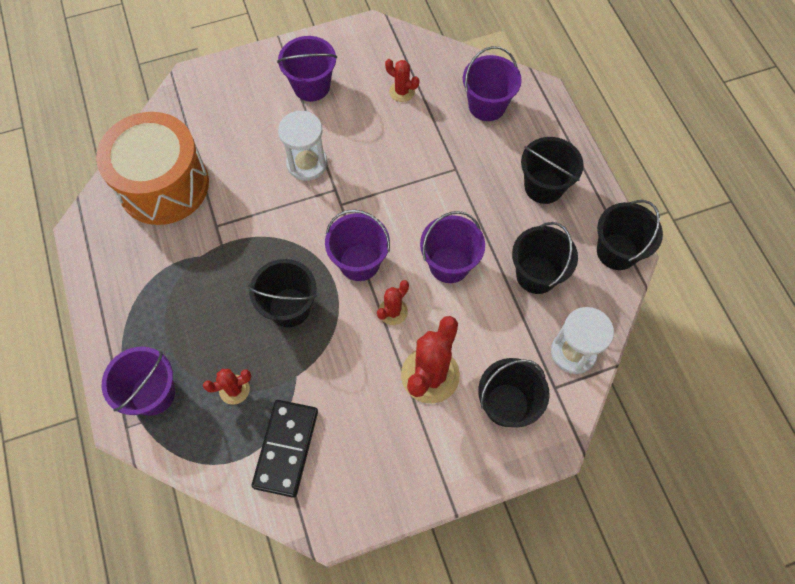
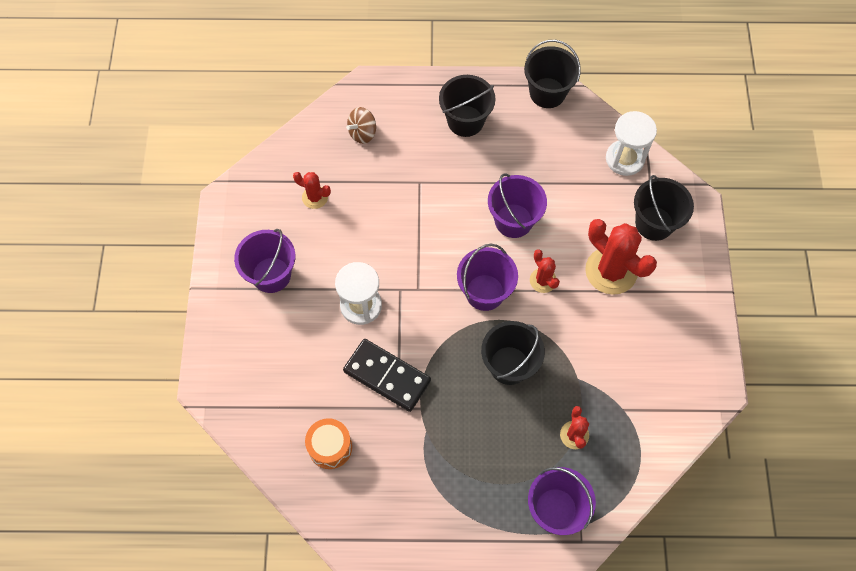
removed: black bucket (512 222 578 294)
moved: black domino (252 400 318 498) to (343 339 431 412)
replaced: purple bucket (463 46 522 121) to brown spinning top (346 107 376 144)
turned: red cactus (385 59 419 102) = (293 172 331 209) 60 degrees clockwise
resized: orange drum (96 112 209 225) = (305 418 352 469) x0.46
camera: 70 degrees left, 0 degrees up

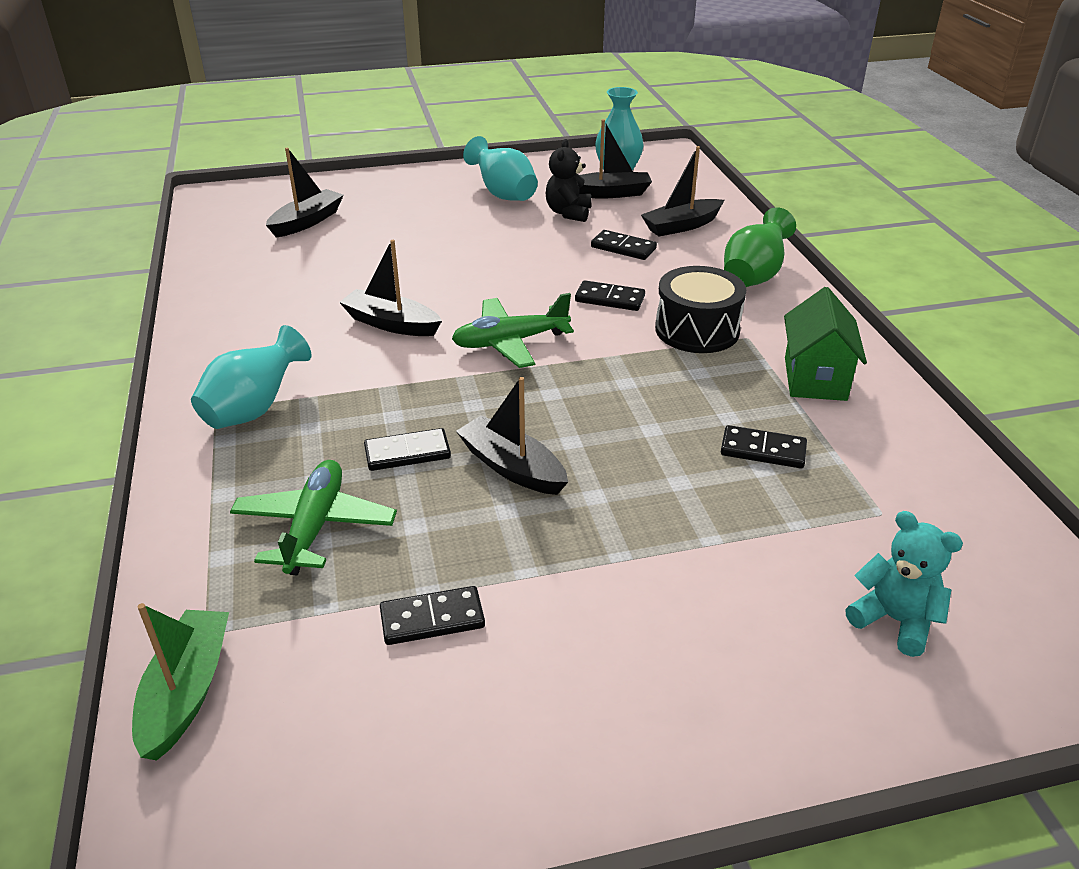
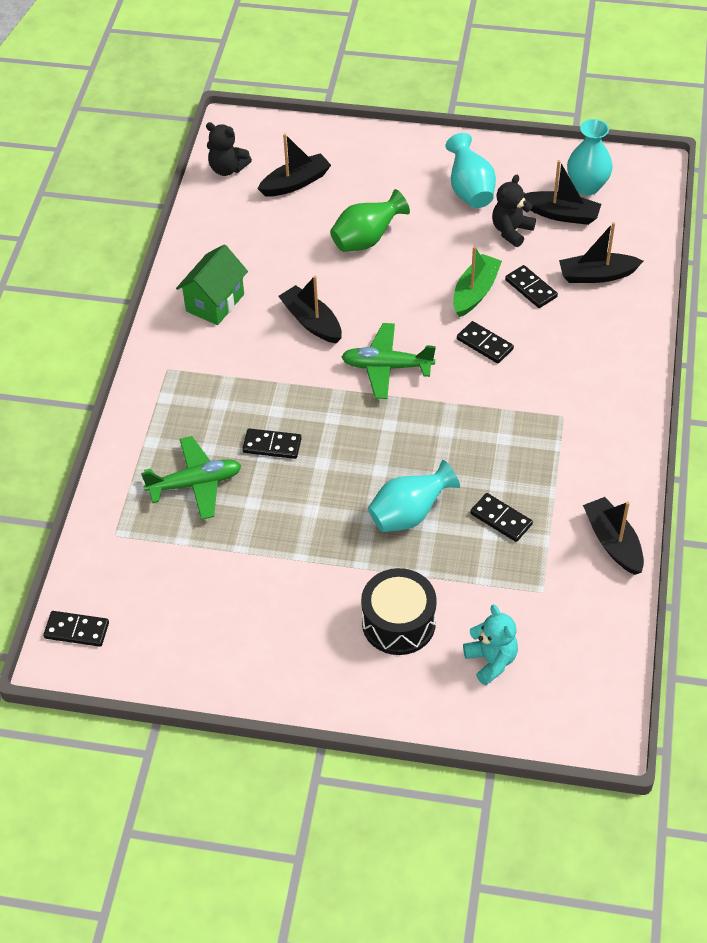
added: black teddy bear (206 122 252 176)
moved: green boat (132 603 229 761) to (453 246 502 317); turquoise vase (191 325 312 429) to (368 460 460 532); black domino (380 586 485 645) to (43 611 109 647); black boat (456 377 568 495) to (583 497 644 575); black drum (655 266 746 353) to (361 568 437 655); green vase (724 208 796 287) to (330 189 410 252); green house (784 287 867 401) to (176 244 248 325)
turned: green plane (230 460 397 575) = (141 436 241 520) 45 degrees clockwise
camera: 25 degrees right, 15 degrees up

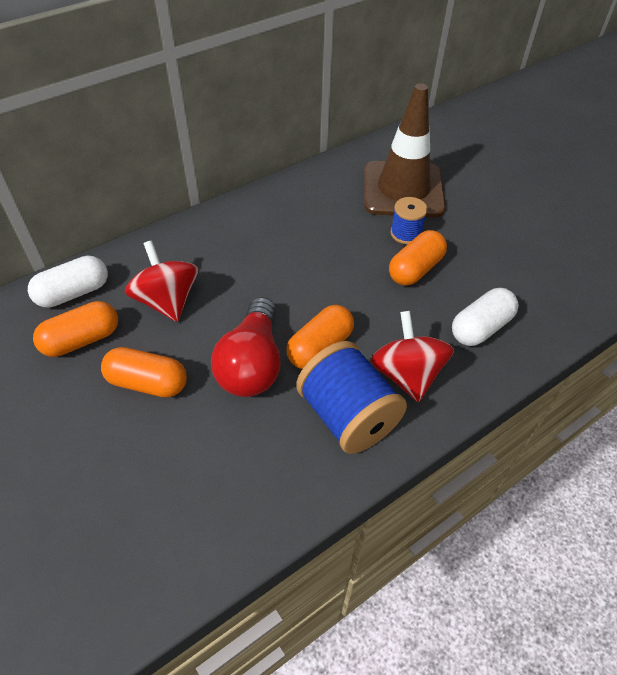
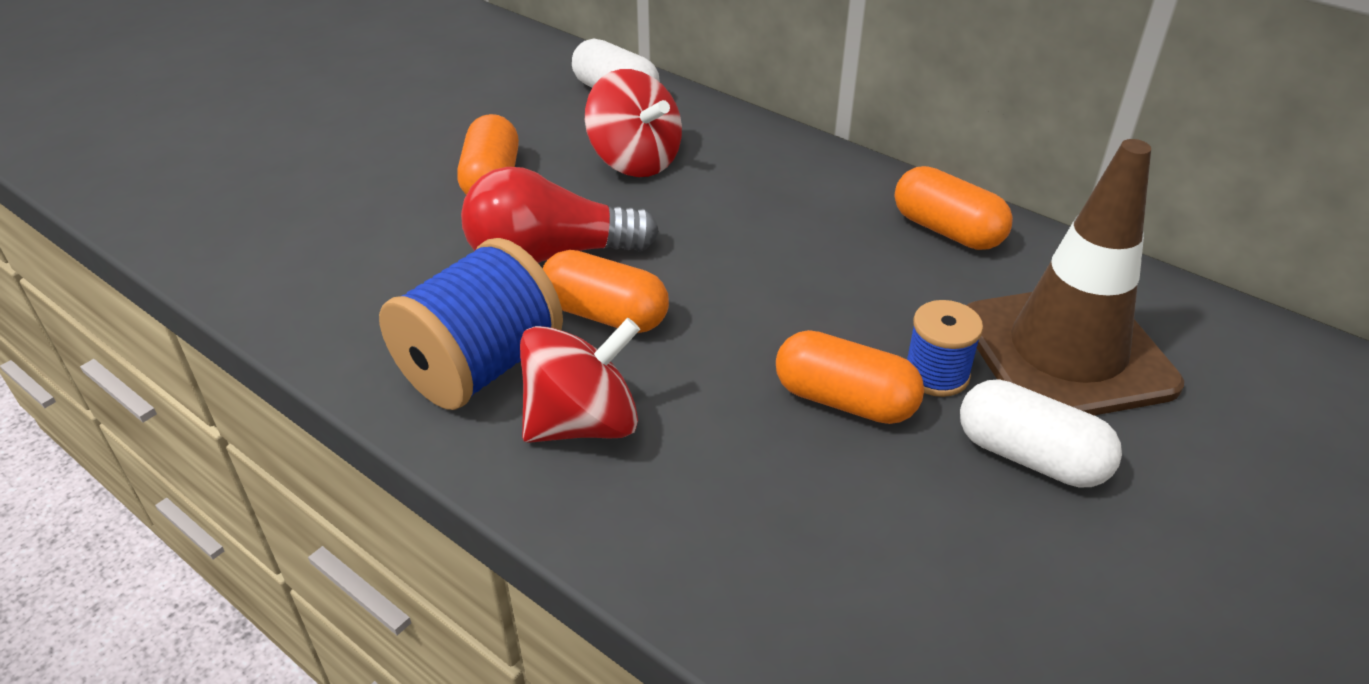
moved: orange capsule (33 301 118 357) to (894 166 1013 250); white capsule (452 288 519 346) to (960 379 1122 488)
turned: red spinning top (125 240 198 322) = (585 69 682 177) 90 degrees clockwise
camera: 75 degrees right, 10 degrees down

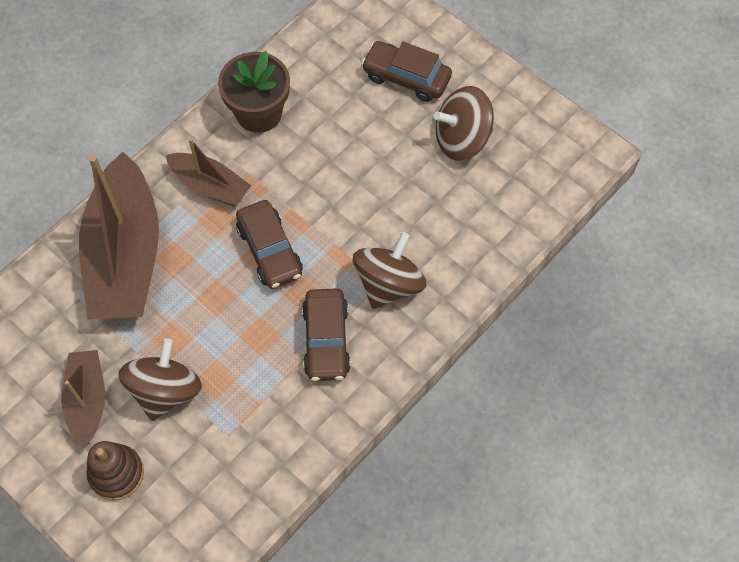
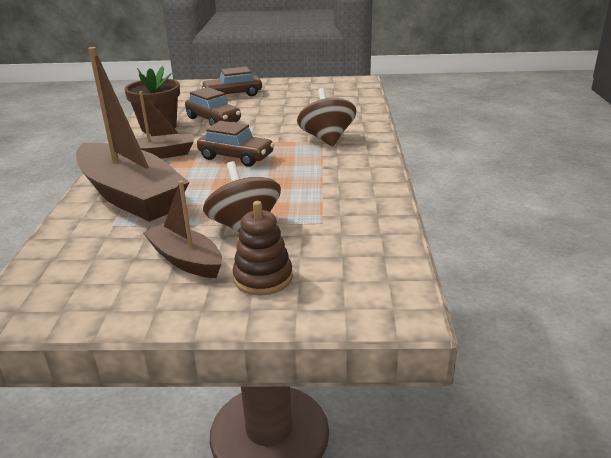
removed: brown spinning top (434 86 494 160)
moved: brown car (302 288 351 381) to (185 87 241 126)
camera: 40 degrees left, 35 degrees down

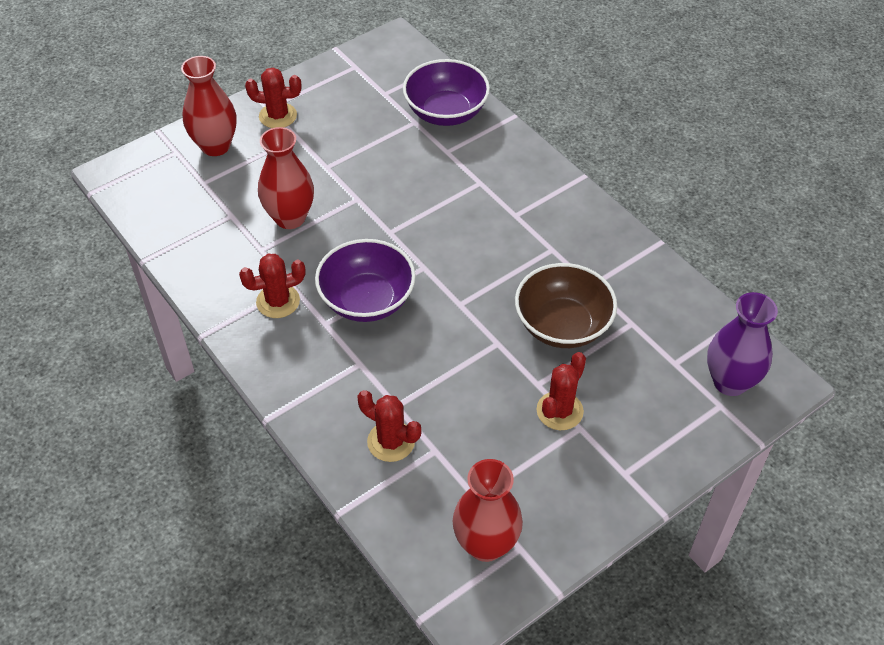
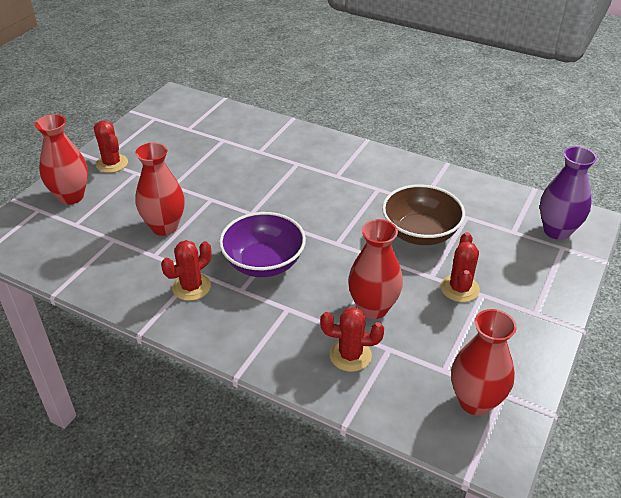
removed: purple bowl (403 59 490 126)
added: red vase (348 219 403 319)
turned: red cactus (245 68 301 128) = (94 121 128 173) 75 degrees clockwise
camera: 25 degrees left, 10 degrees down

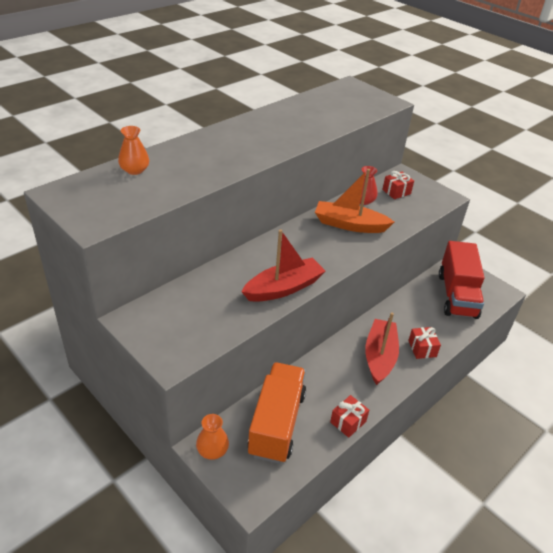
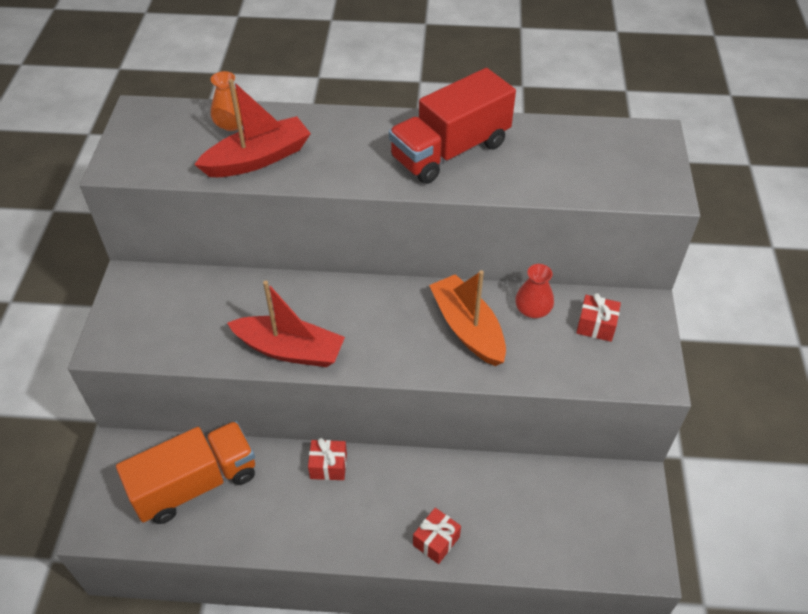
removed: orange vase (196 414 229 460)
moved: red gift (330 395 369 438) to (308 438 347 480); red boat (365 312 399 385) to (194 79 311 177); red truck (439 241 484 319) to (389 68 516 184)
camera: 50 degrees right, 10 degrees up

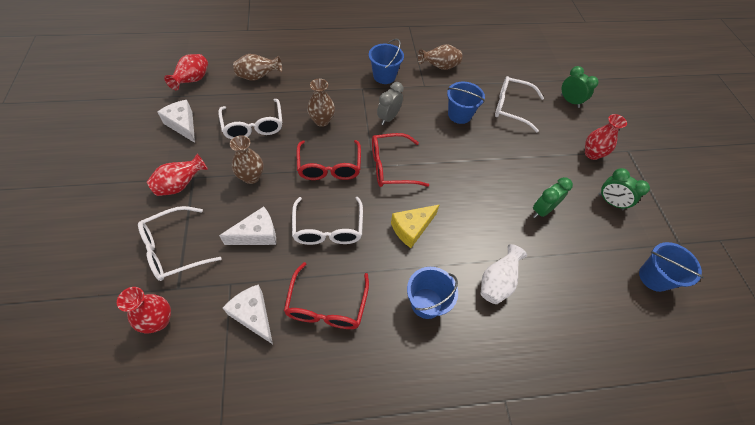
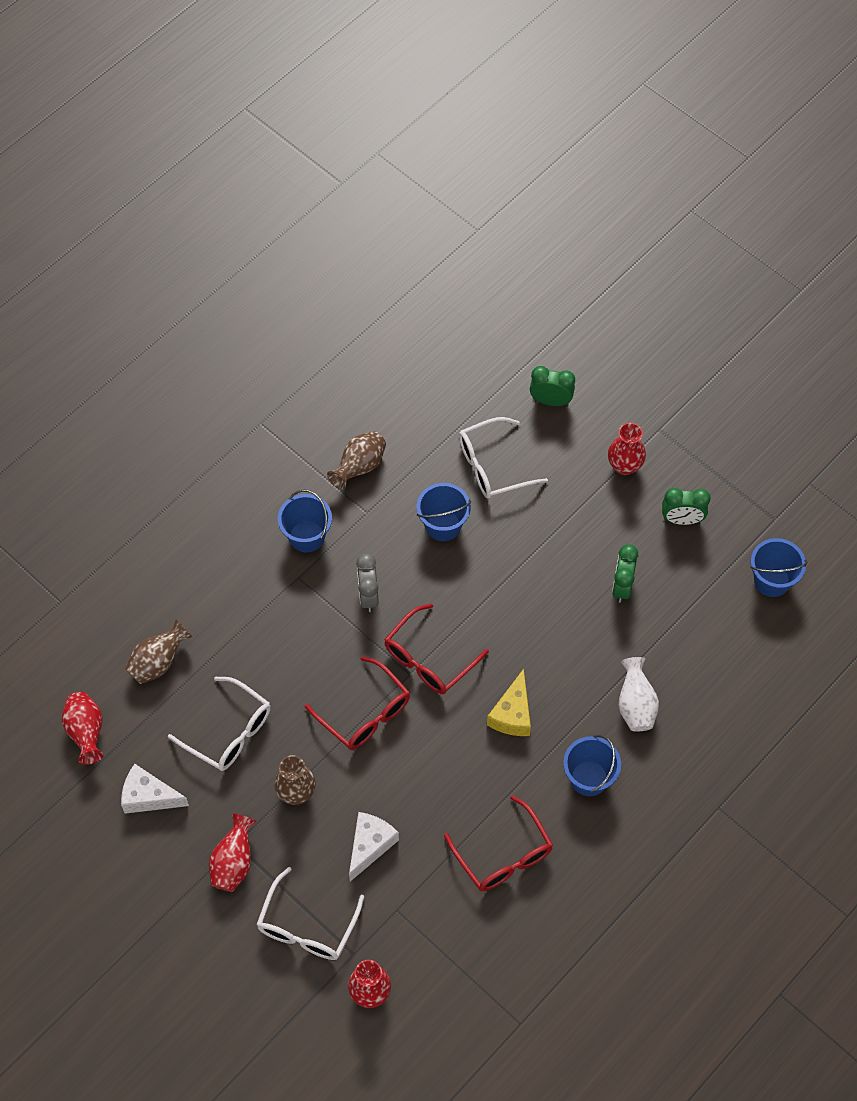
removed: white cheese (223 284 273 344); white glasses (292 197 363 245); brown vase (307 79 335 127)
camera: 35 degrees left, 5 degrees up

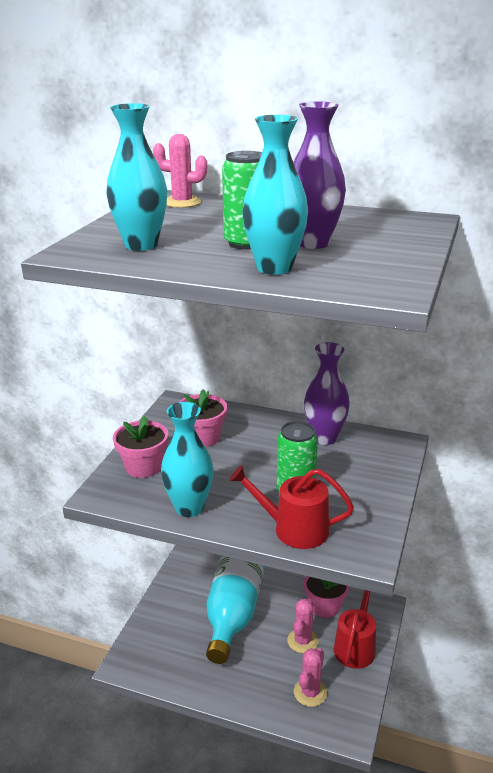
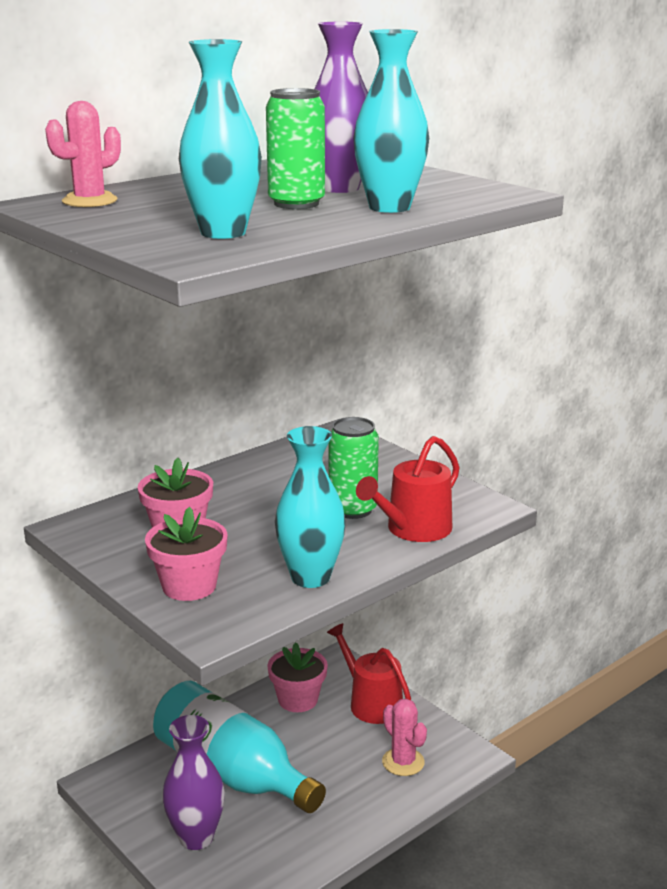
removed: pink cactus (287 599 319 653)
moved: purple vase (304 342 350 445) to (162 715 225 850)
camera: 60 degrees left, 5 degrees down

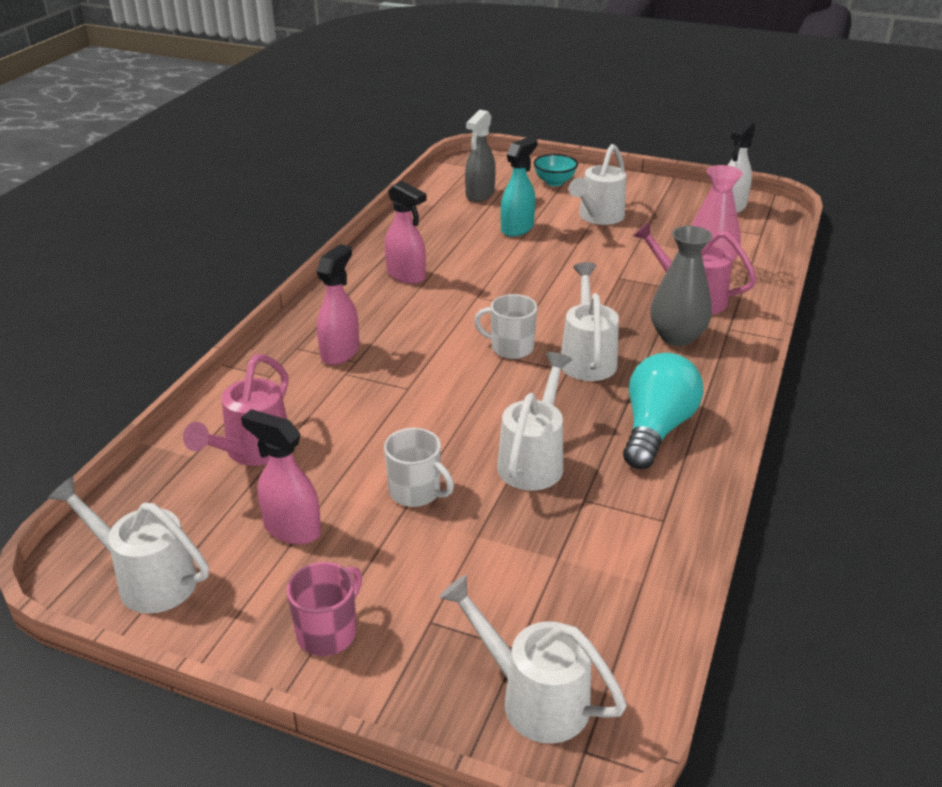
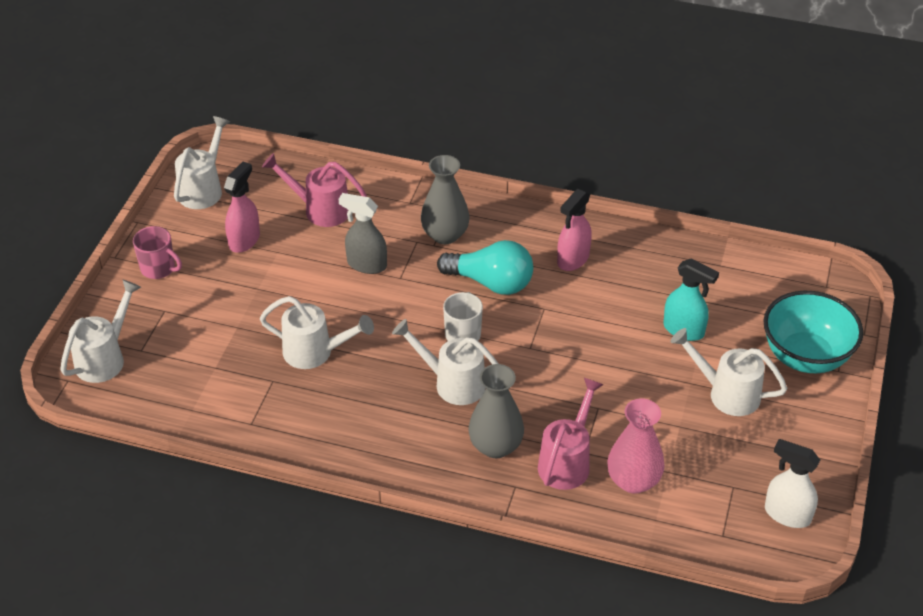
removed: white mug (384 428 454 507)
moved: grey spray bottle (465 110 496 202) to (339 193 387 274); turquoise light bulb (623 353 703 469) to (437 240 533 295)
replaced: pink spray bottle (316 244 359 365) to grey vase (421 155 470 244)
turned: white watering can (561 262 619 381) = (392 319 499 405) 150 degrees counterclockwise
resized: turquoise bowl (533 154 578 186) = (763 290 864 373) x1.93
camera: 85 degrees right, 10 degrees up

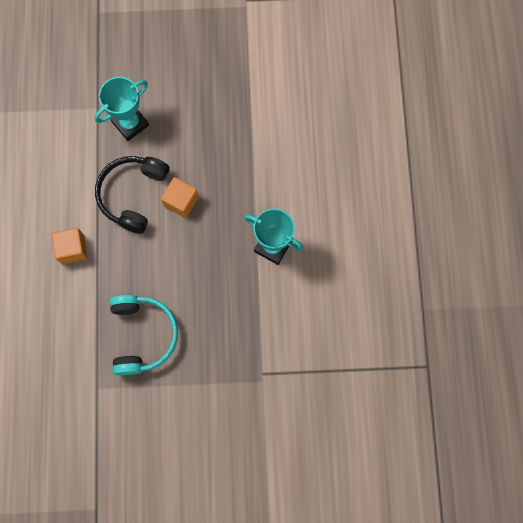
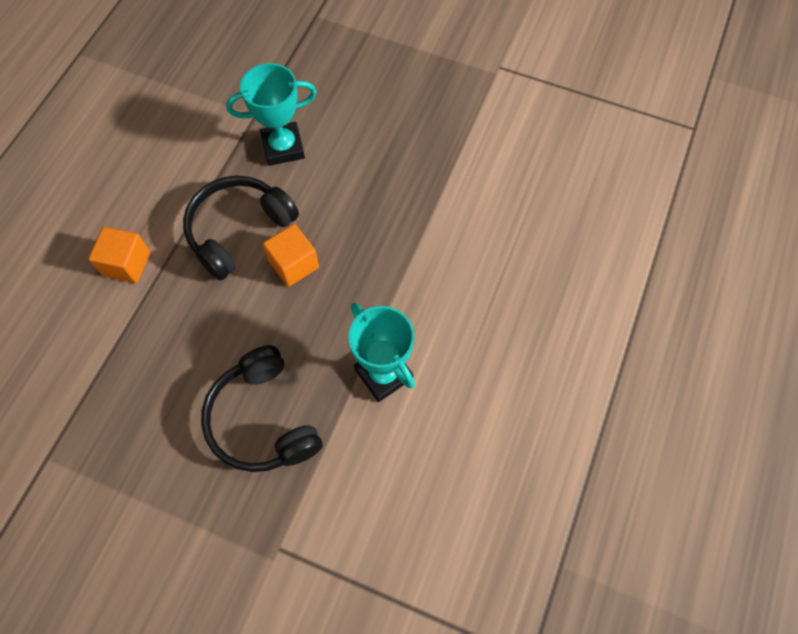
removed: turquoise headphones (110 295 178 375)
added: black headphones (201 345 322 472)
camera: 25 degrees right, 10 degrees down

